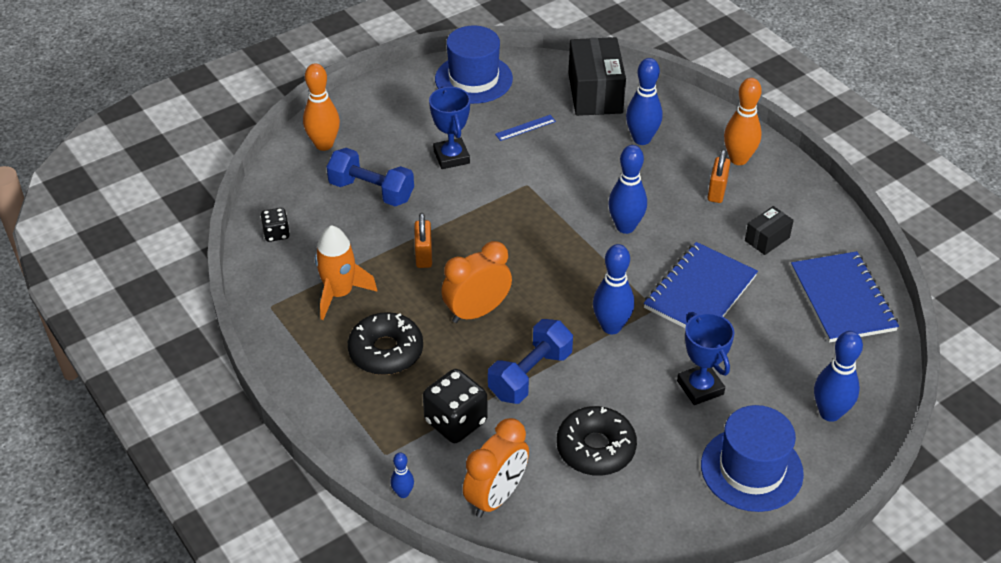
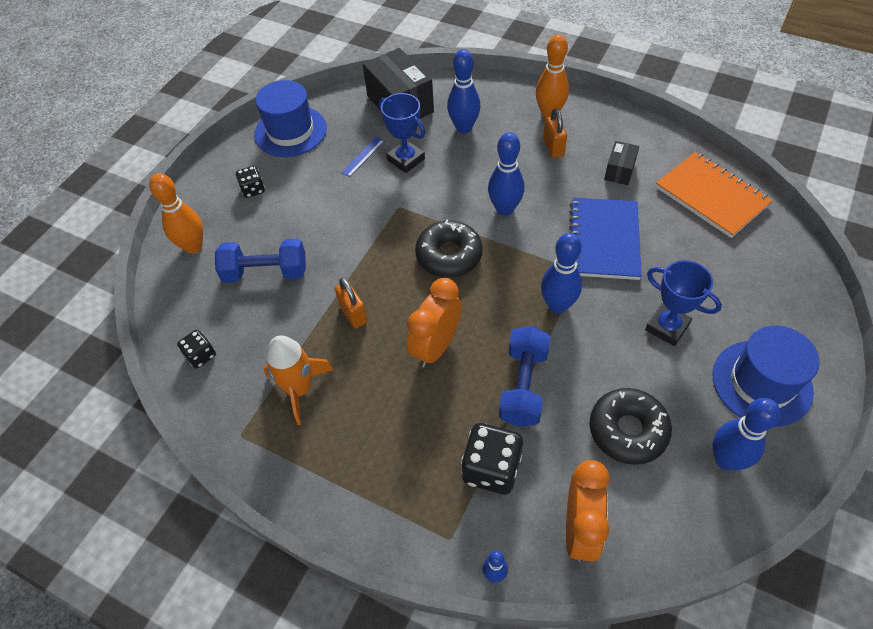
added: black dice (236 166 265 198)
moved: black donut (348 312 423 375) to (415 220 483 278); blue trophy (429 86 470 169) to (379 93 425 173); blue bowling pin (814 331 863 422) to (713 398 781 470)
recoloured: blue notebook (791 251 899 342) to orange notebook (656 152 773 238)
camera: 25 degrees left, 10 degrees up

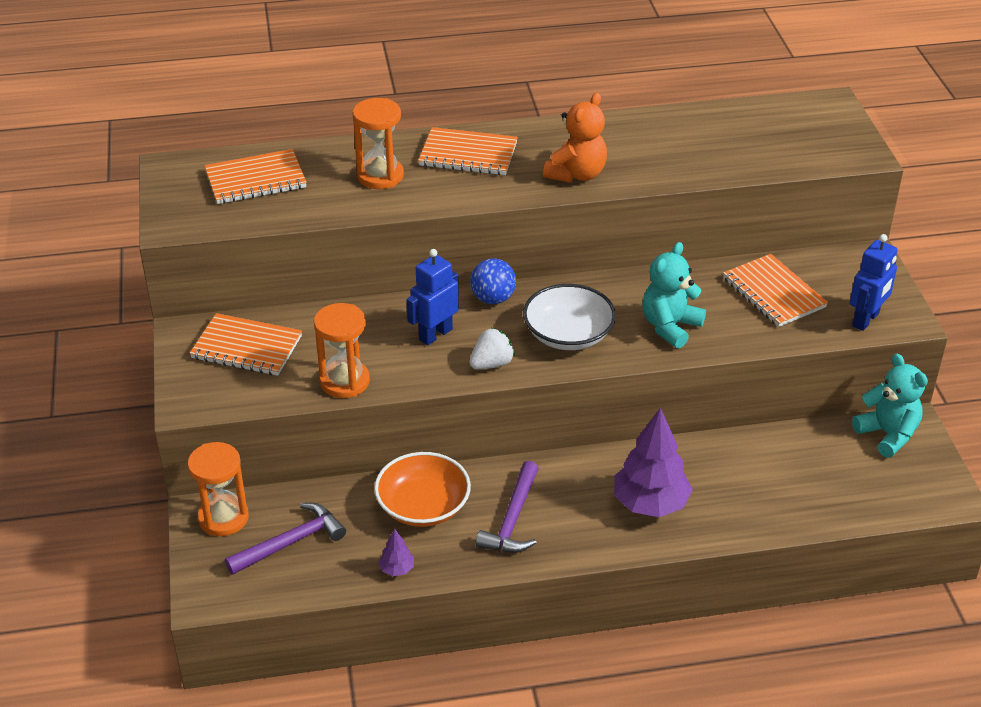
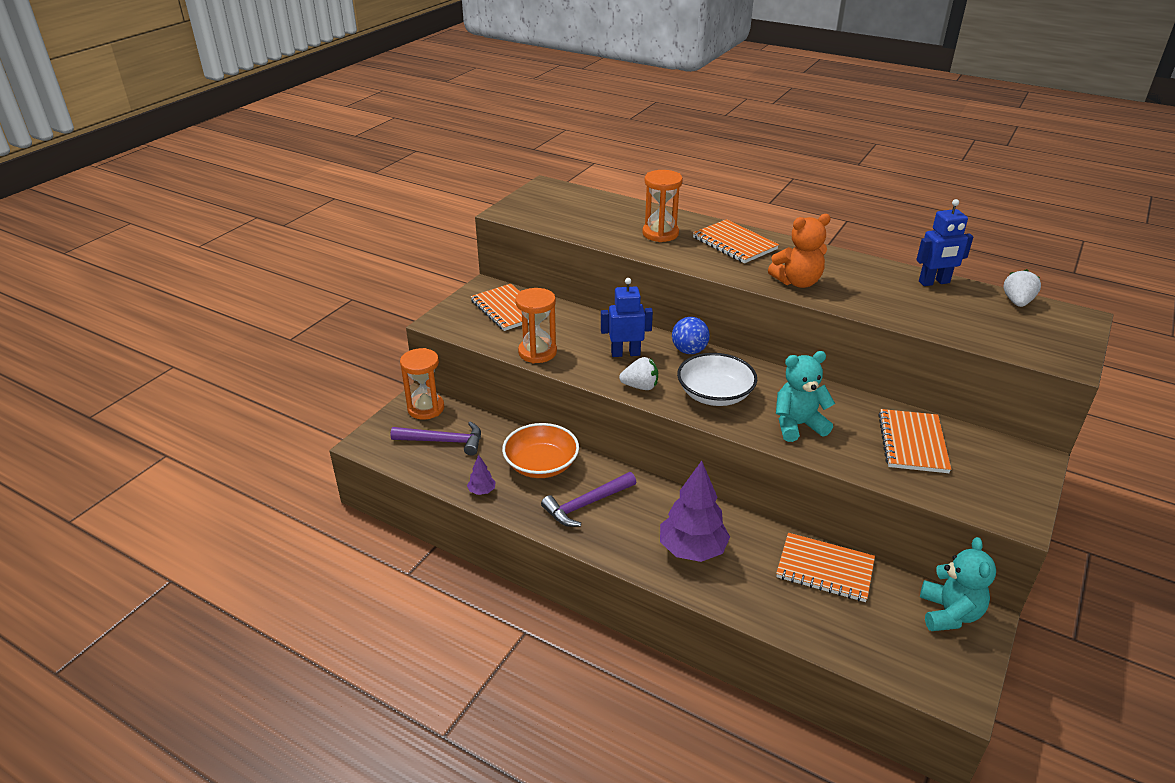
added: white strawberry (1003 269 1041 307)
moved: orange notebook (204 149 307 204) to (776 533 875 602); blue robot (850 234 897 331) to (916 199 973 286)
camera: 40 degrees right, 5 degrees down

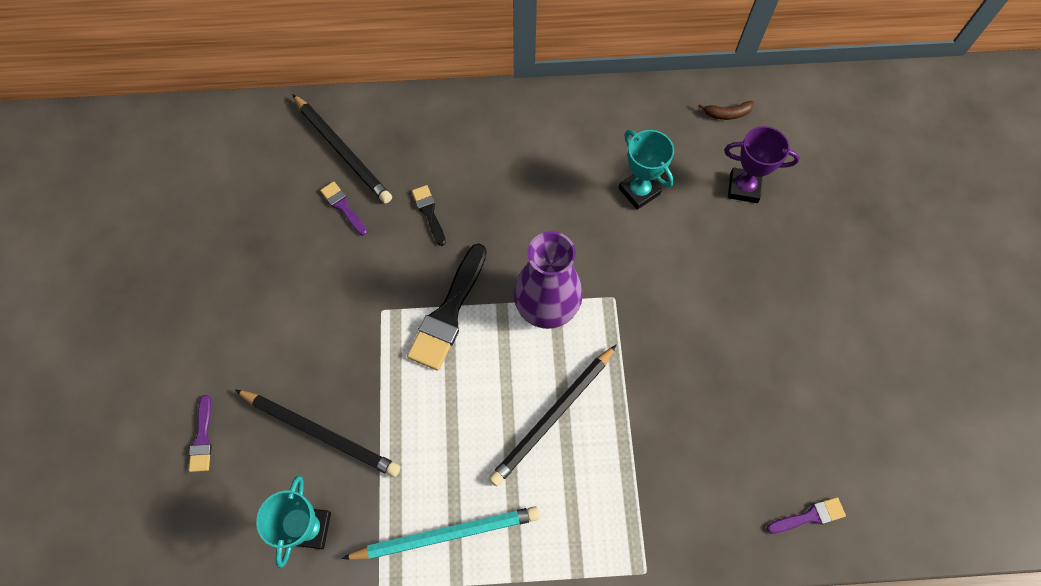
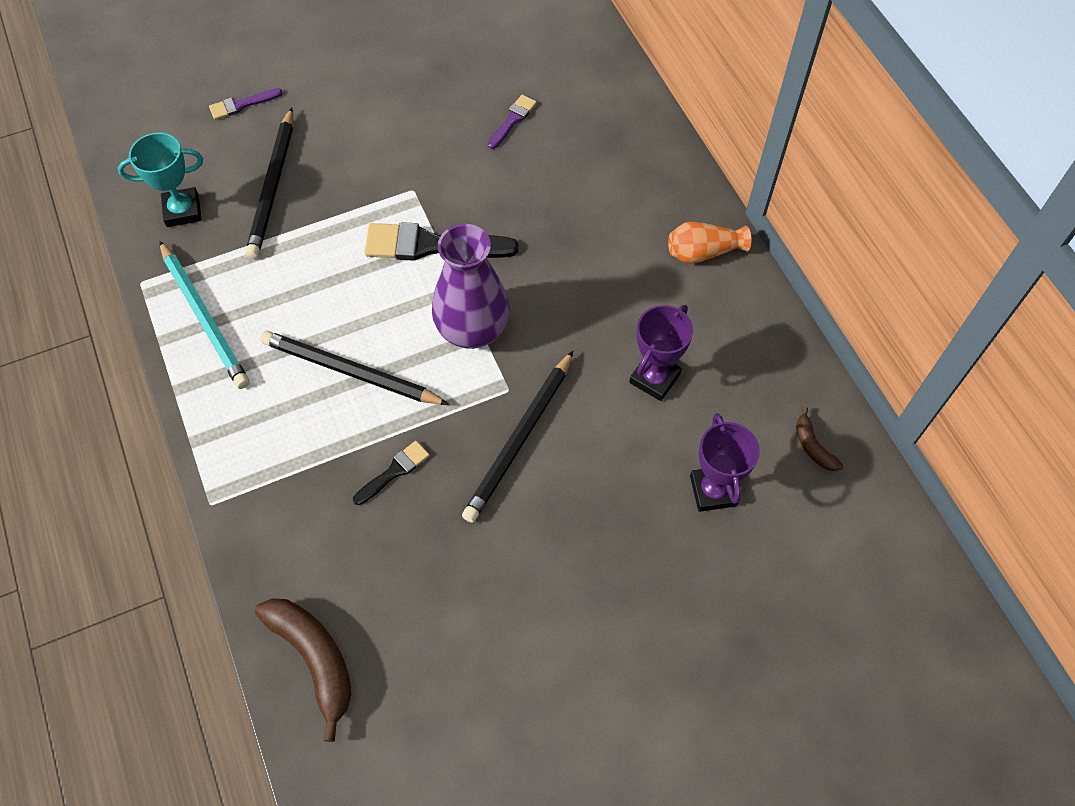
added: orange vase (668 222 751 264)
moved: black pencil (292 94 392 203) to (462 351 573 523); black brush (412 185 446 246) to (353 441 429 505)
replaced: purple brush (767 497 846 534) to brown banana (255 598 351 742)
recoloured: turquoise trophy (618 130 674 210) to purple trophy (629 305 693 401)
camera: 70 degrees right, 5 degrees down

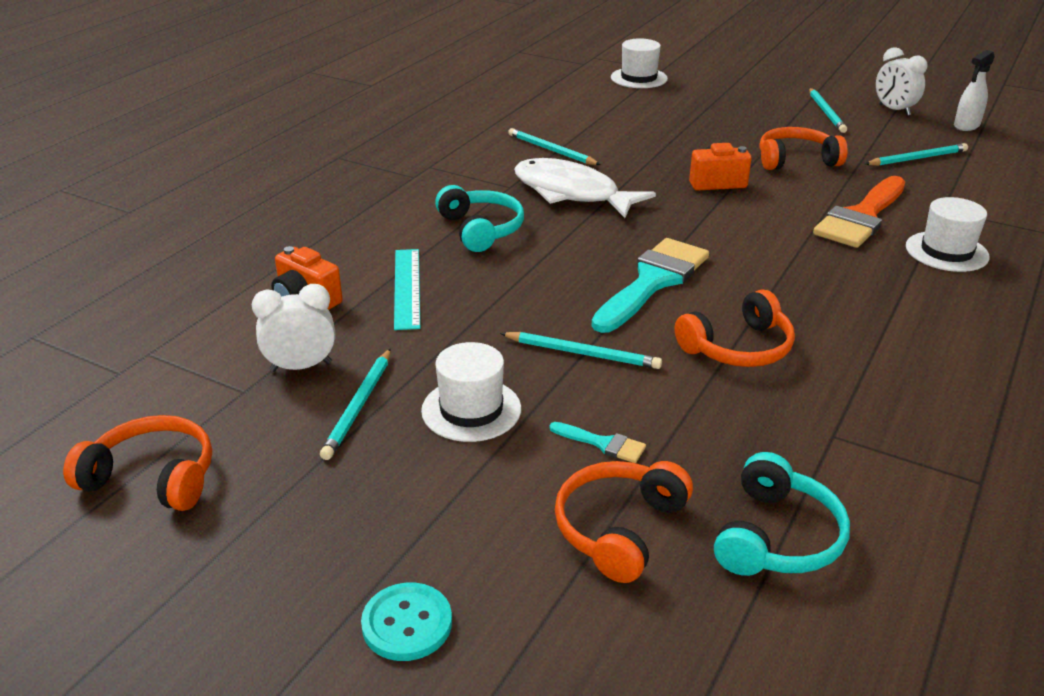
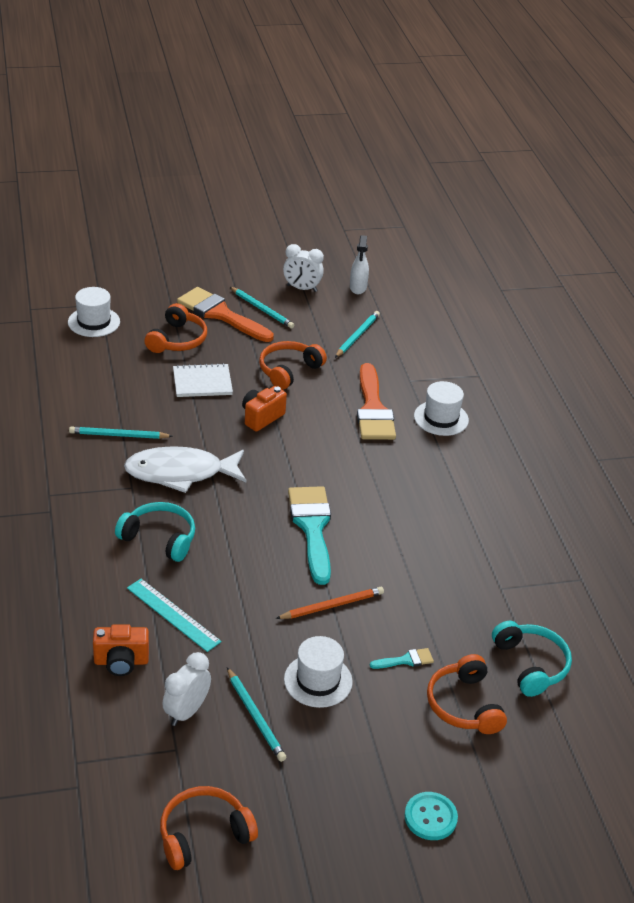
added: white notebook (173 363 233 397); orange brush (177 287 274 342)
moved: orange headphones (675 289 795 367) to (145 303 207 353)
recoloured: turquoise pencil (500 332 662 369) to orange pencil (275 587 384 619)
camera: 45 degrees left, 5 degrees up

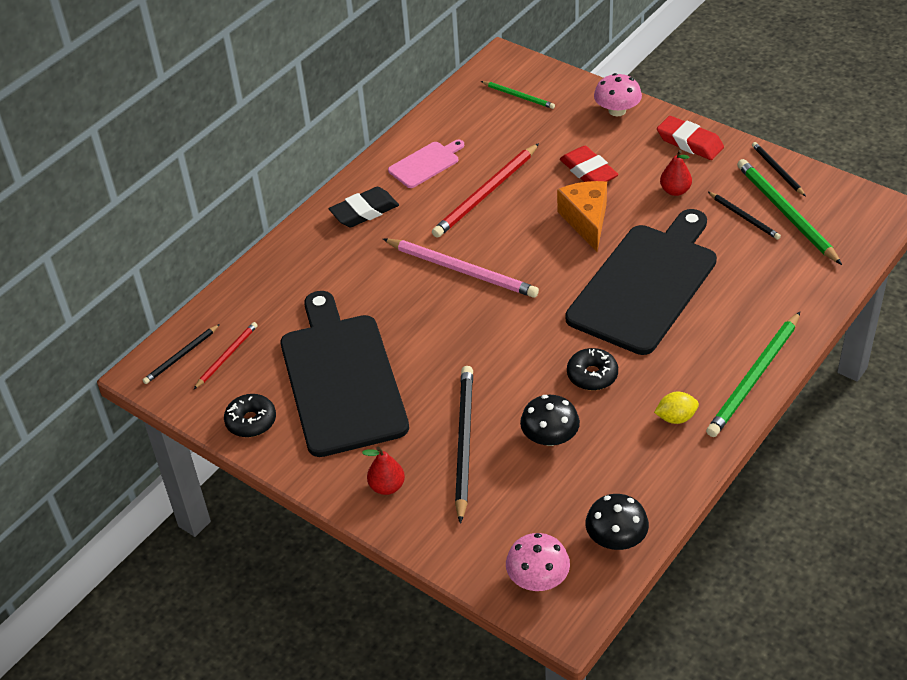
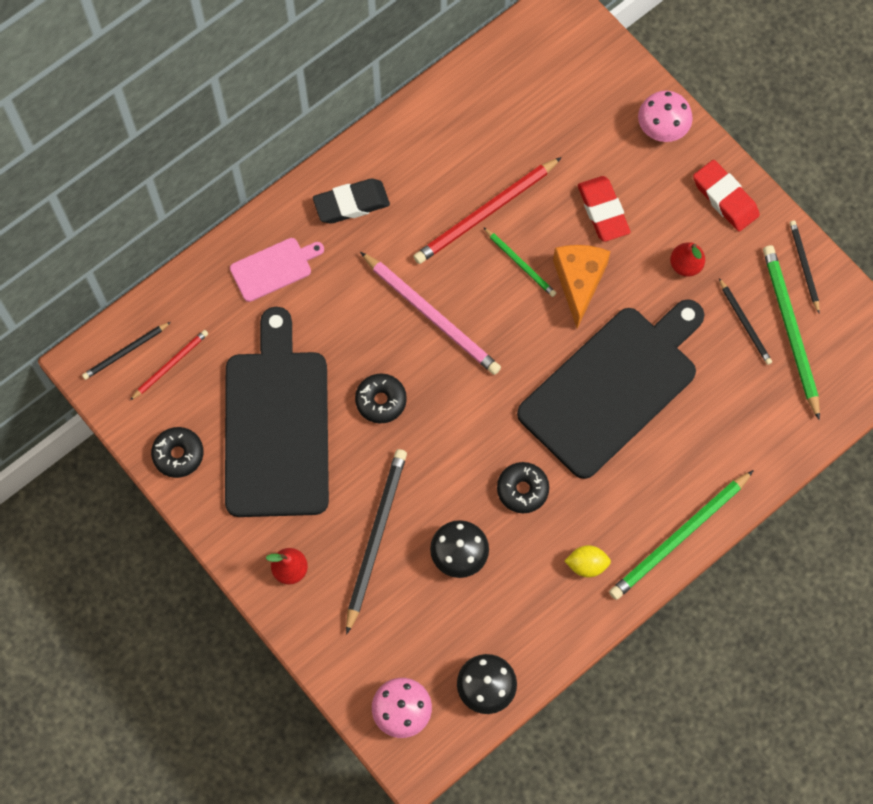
added: black donut (355 374 407 423)
moved: pink cutting board (388 140 464 188) to (230 238 324 302); green pencil (481 81 555 109) to (483 227 556 297)
camera: 10 degrees right, 25 degrees up

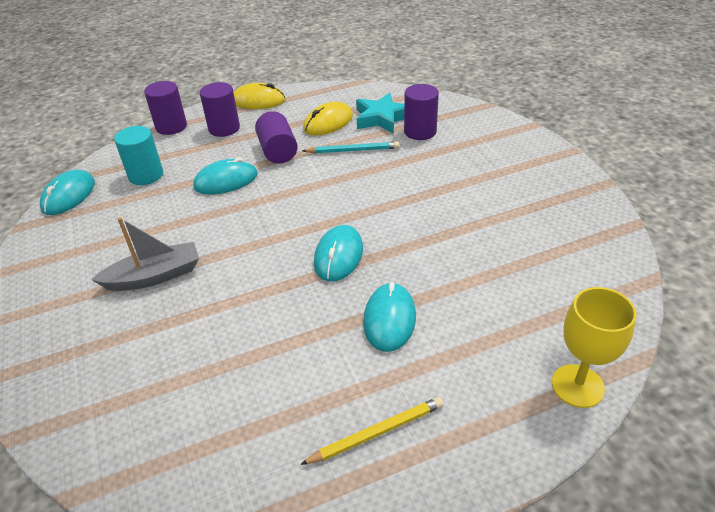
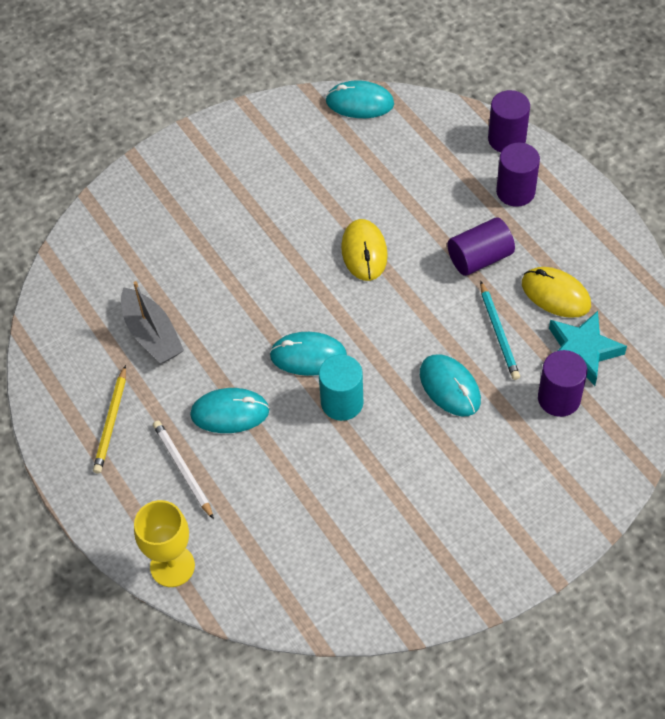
added: white pencil (153 421 214 519)
moved: grey boat (91 217 199 291) to (121 281 184 364); turquoise cylinder (114 126 163 185) to (319 355 363 421); turquoise mouse (193 157 258 194) to (420 354 481 416); yellow mouse (234 83 285 109) to (341 219 388 281)
turned: yellow pencil (300 397 444 465) = (93 365 126 474) 45 degrees clockwise
camera: 80 degrees right, 15 degrees up

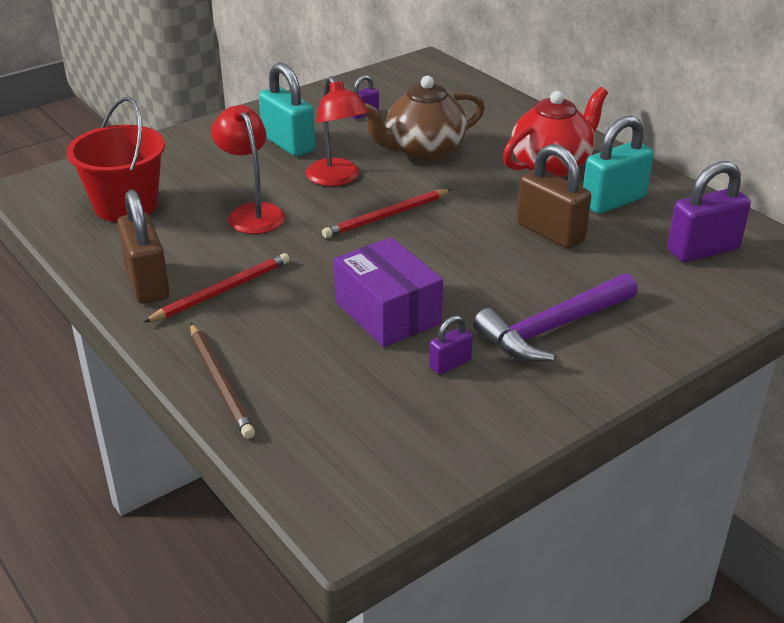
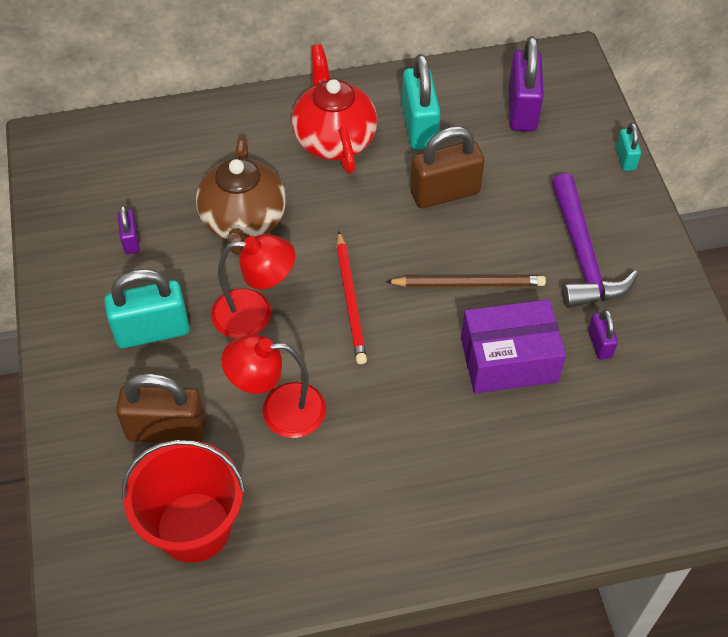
removed: red pencil (143 253 290 323)
added: turquoise padlock (616 123 641 171)
moved: brown padlock (117 189 170 304) to (116 373 206 443); brown pencil (190 323 255 439) to (385 276 546 287)
camera: 65 degrees left, 20 degrees up

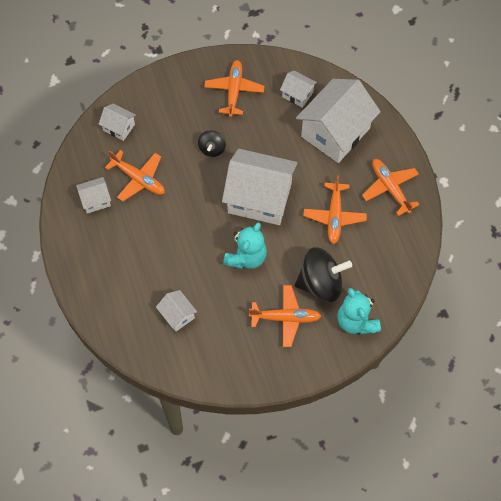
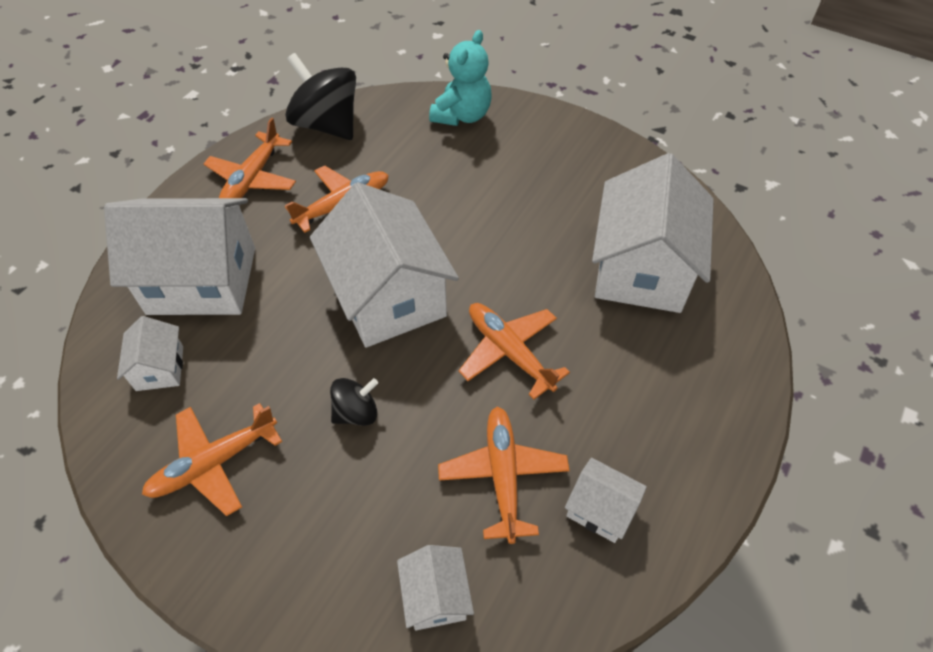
removed: turquoise teddy bear (223 222 267 269)
moved: orange plane (249 285 321 347) to (459 303 570 400); black spinning top (295 247 352 302) to (285 53 356 140)
resized: white house (156 290 197 332) = (592 153 714 313) x2.16
camera: 130 degrees left, 10 degrees down

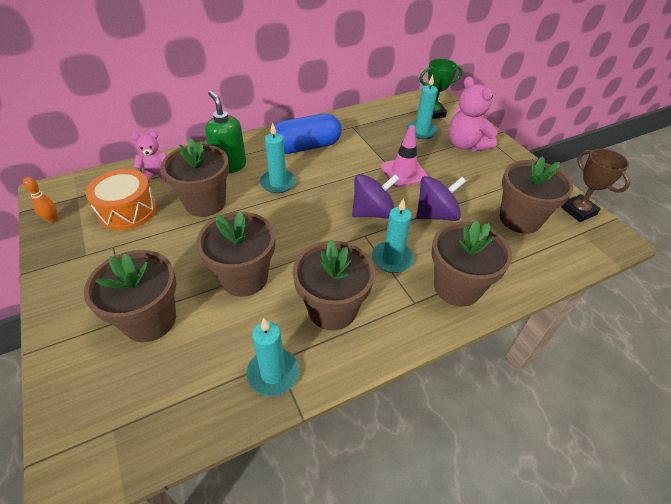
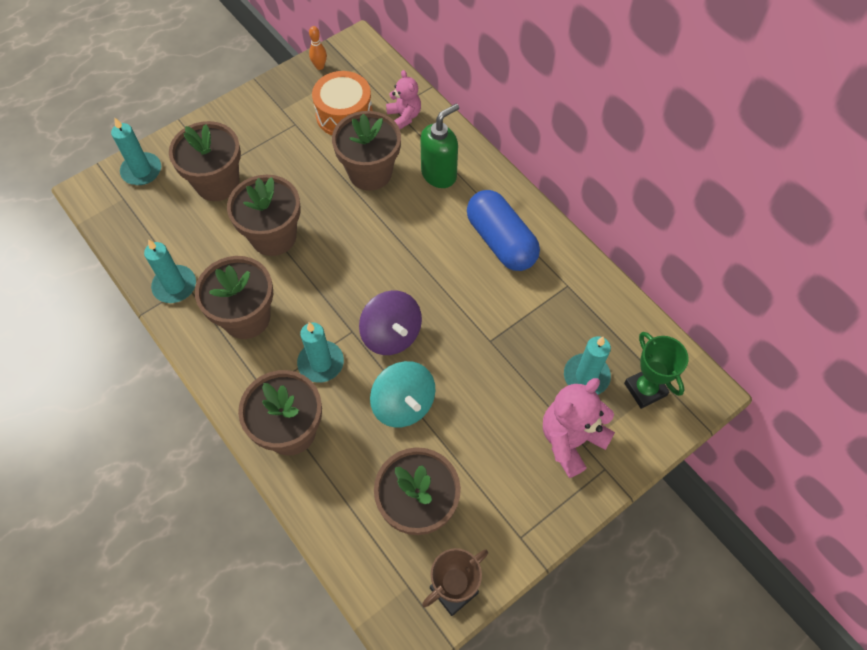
removed: pink traffic cone (381 125 428 187)
moved: turquoise candle (260 122 296 193) to (111 117 161 185)
recoloured: purple spinning top (416 176 466 221) to turquoise spinning top (370 361 435 427)
camera: 80 degrees right, 15 degrees up

